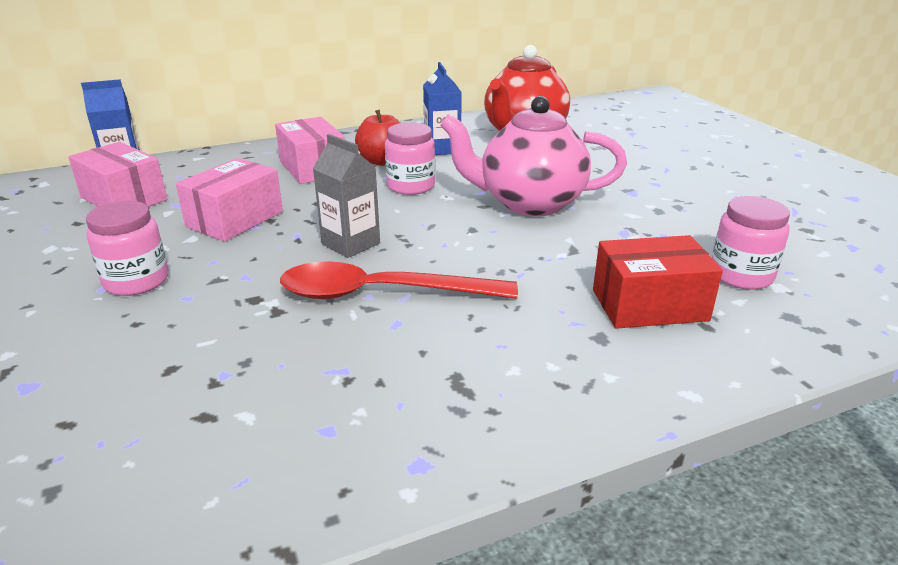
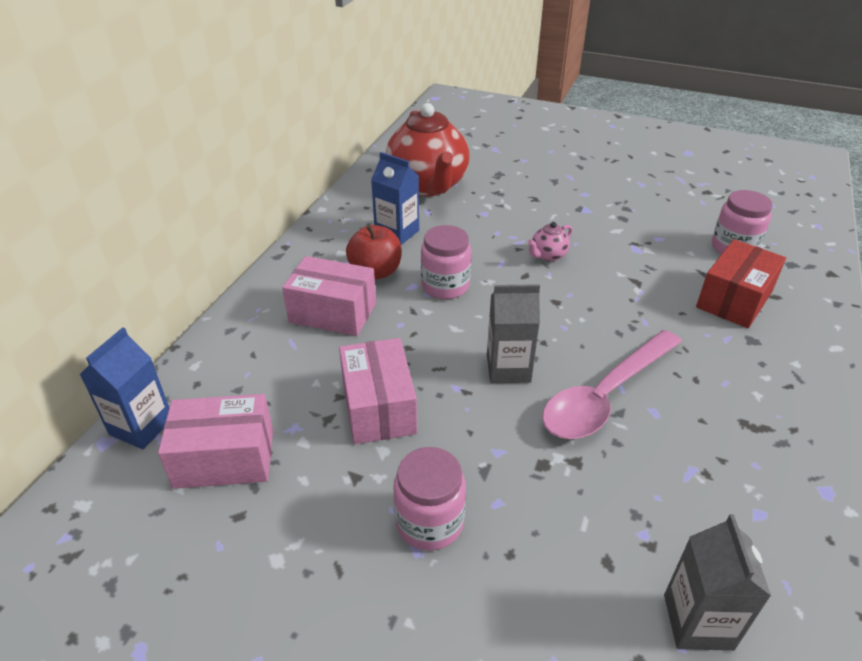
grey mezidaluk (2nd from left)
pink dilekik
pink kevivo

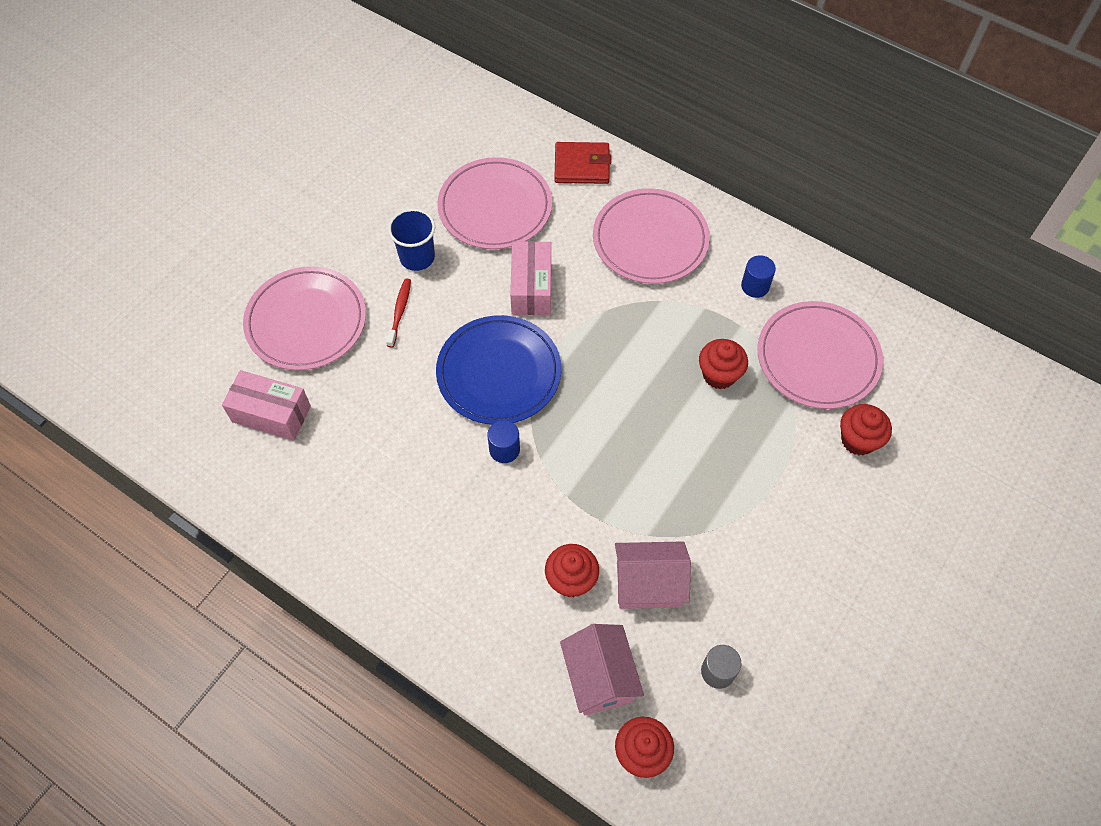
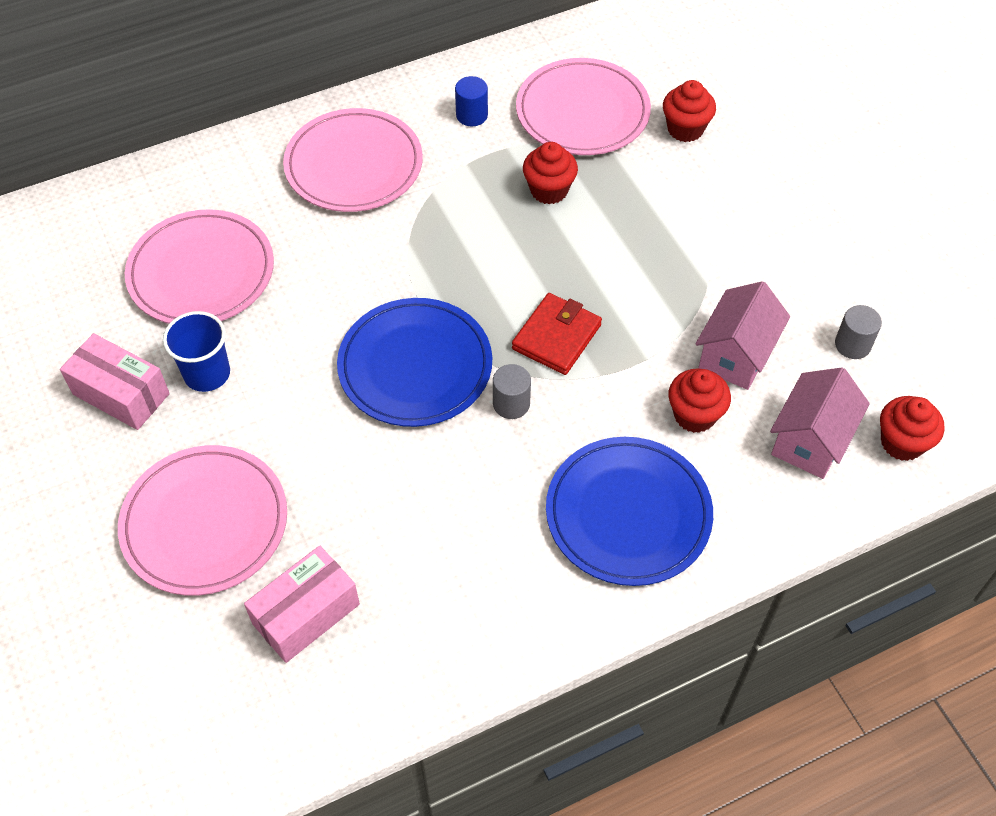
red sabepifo
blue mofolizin (2nd from left)
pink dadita (1st from left)
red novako
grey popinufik (1st from left)
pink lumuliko (2nd from left)

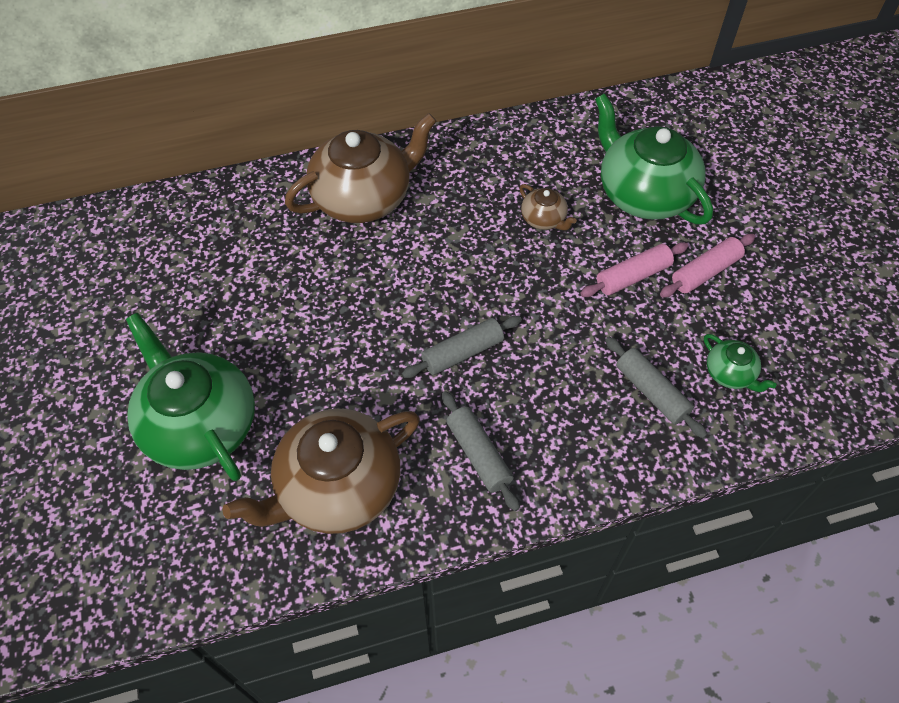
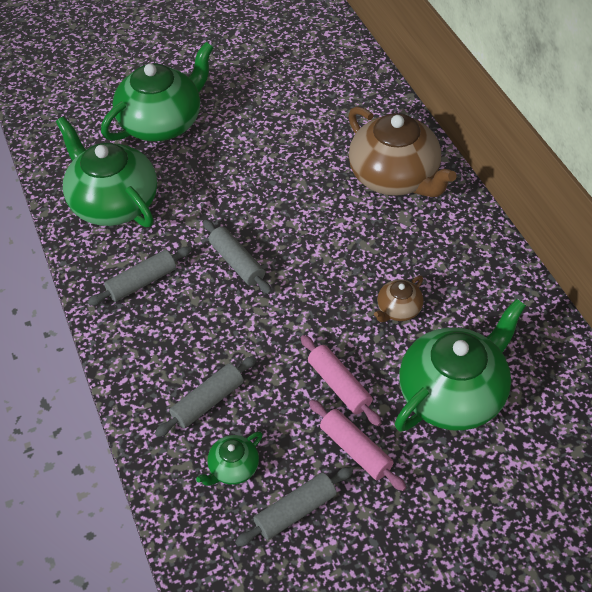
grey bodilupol (4th from left)
green kevivo (1st from left)

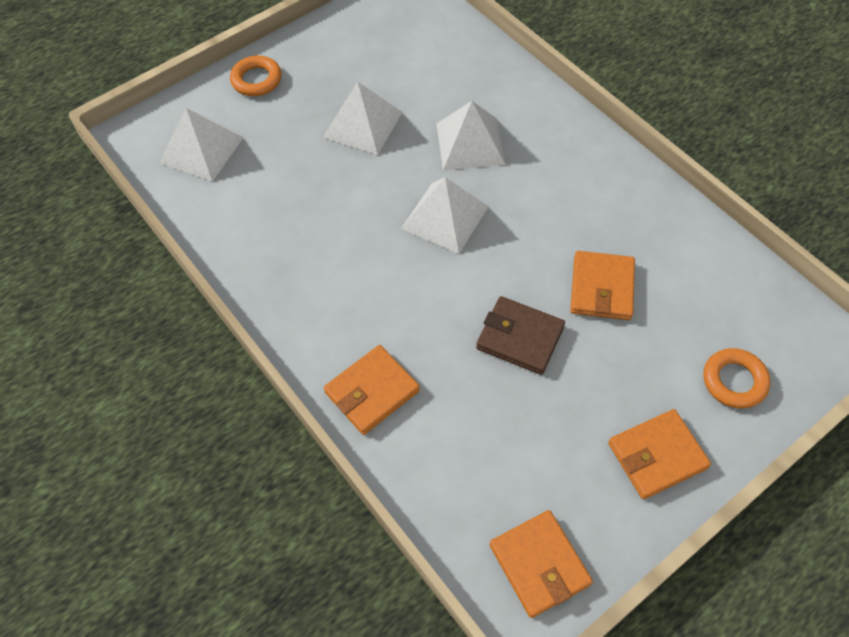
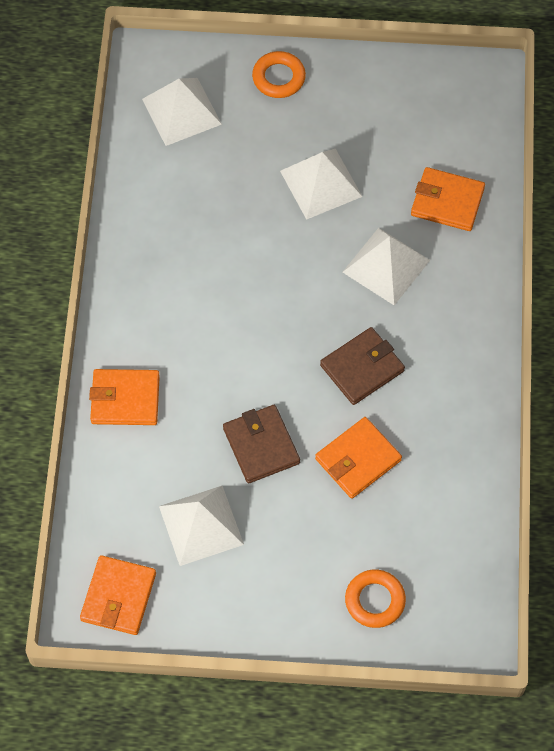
brown novako (2nd from left)
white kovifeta (2nd from left)
orange novako (4th from left)

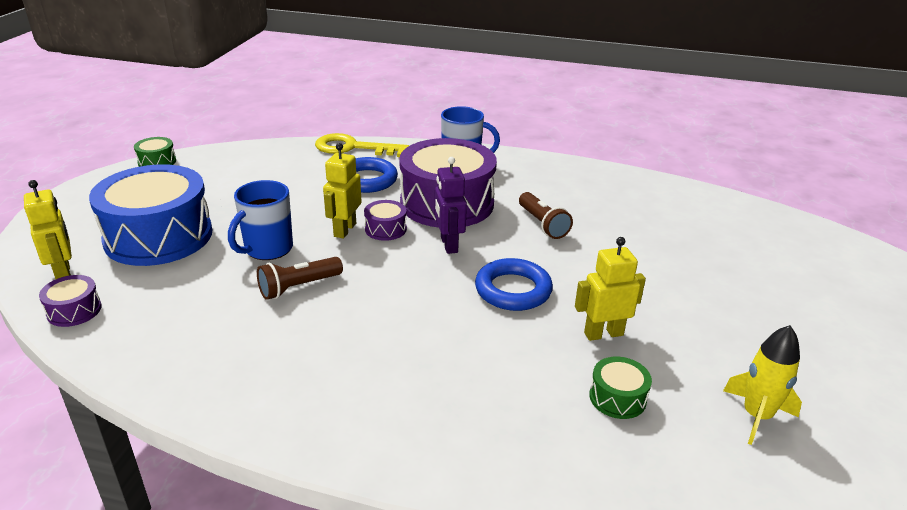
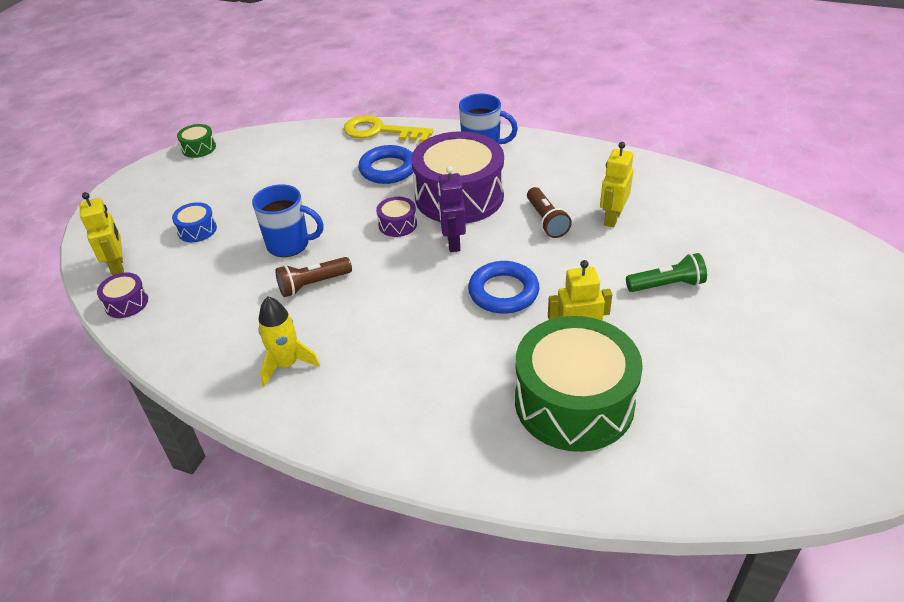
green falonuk
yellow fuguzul (3rd from left)
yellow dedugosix
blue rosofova (1st from left)
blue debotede
green debotede (2nd from left)

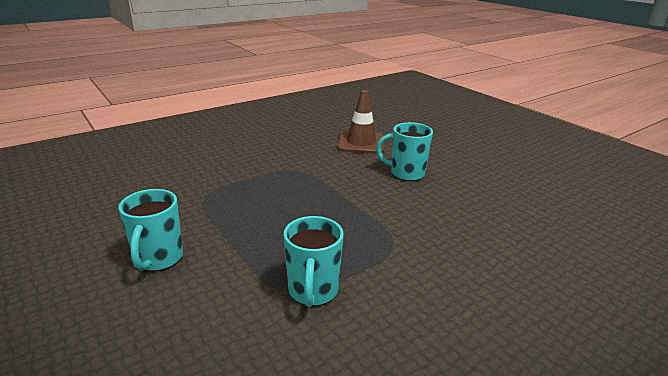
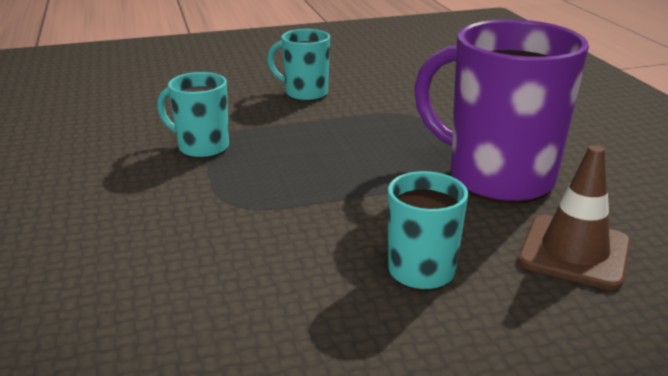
purple rosofova

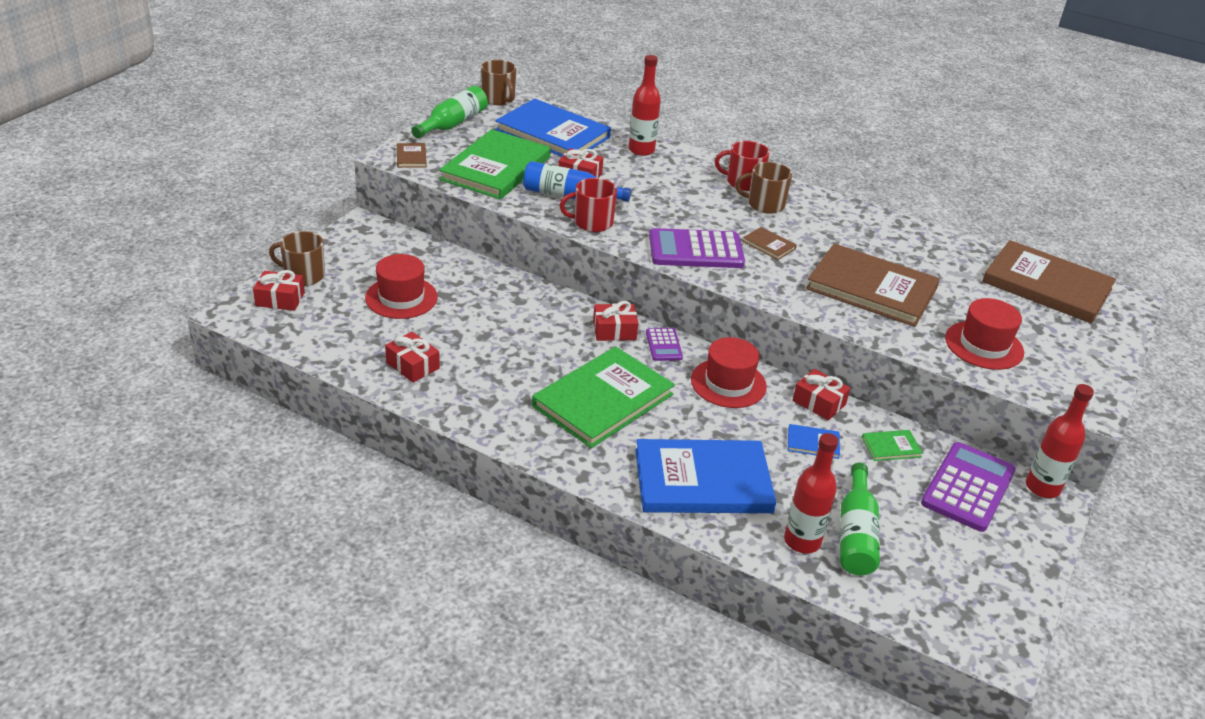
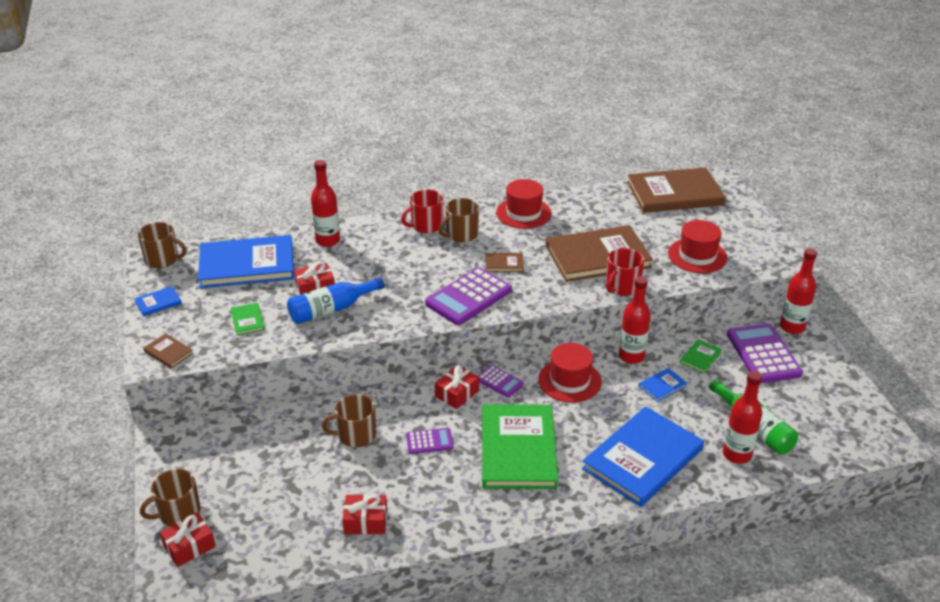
brown rosofova (3rd from left)
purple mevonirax (1st from left)
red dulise (1st from left)
red rosofova (2nd from left)
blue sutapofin (1st from left)
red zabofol (2nd from left)
green sutapofin (1st from left)

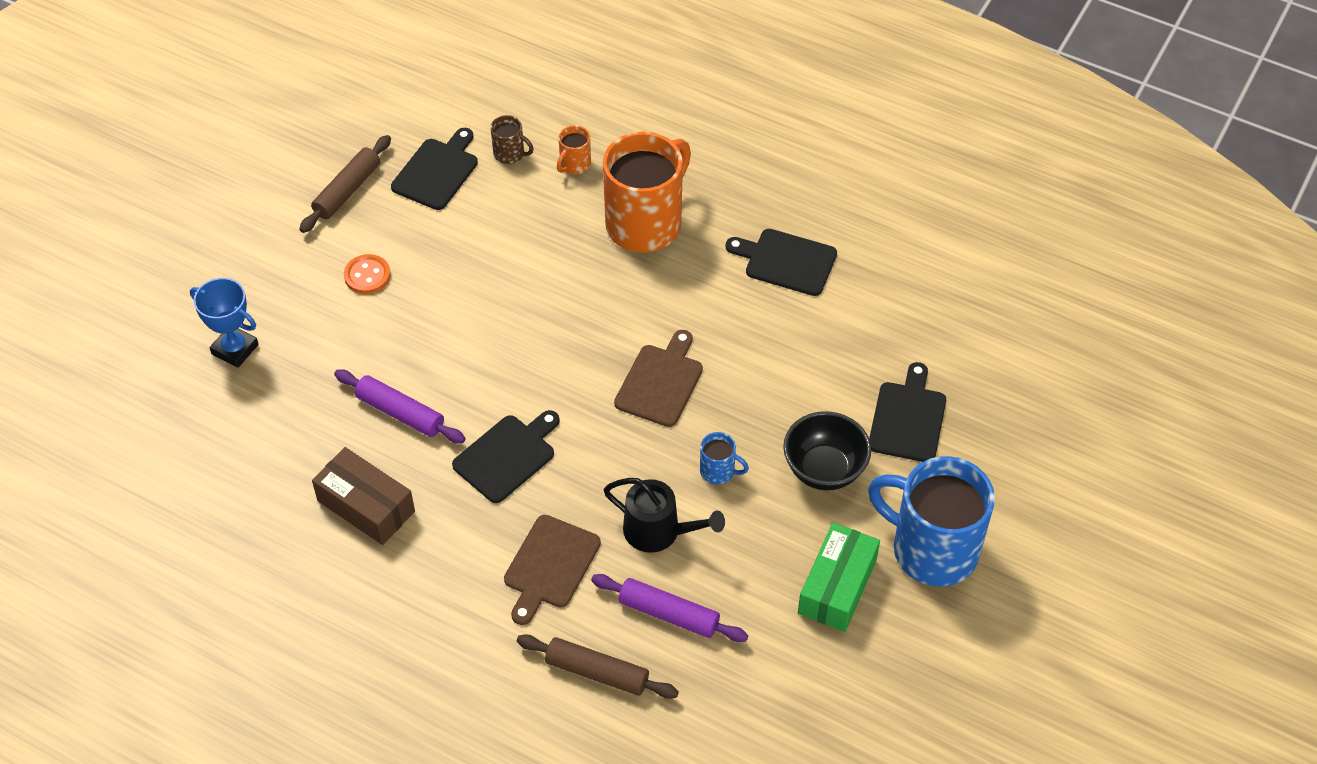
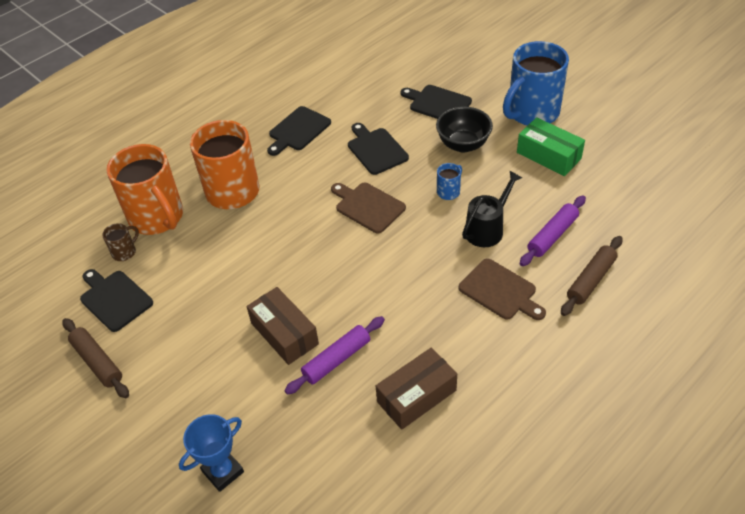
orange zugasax
brown dadita (1st from left)
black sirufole (3rd from left)
orange rosofova (1st from left)

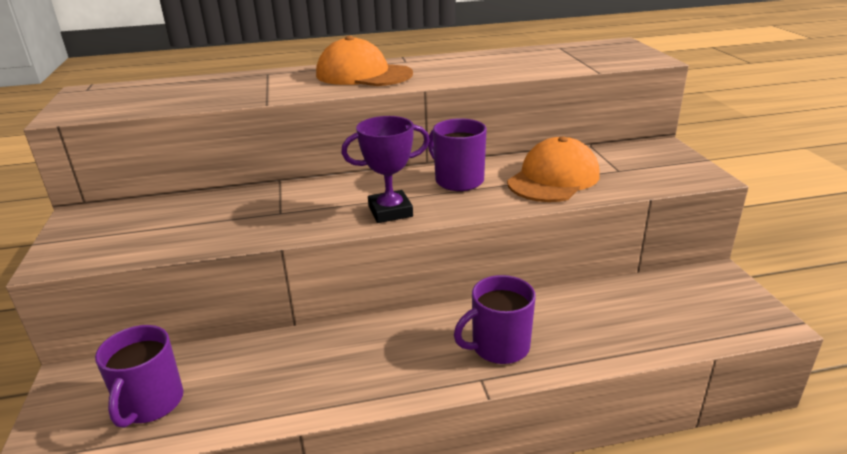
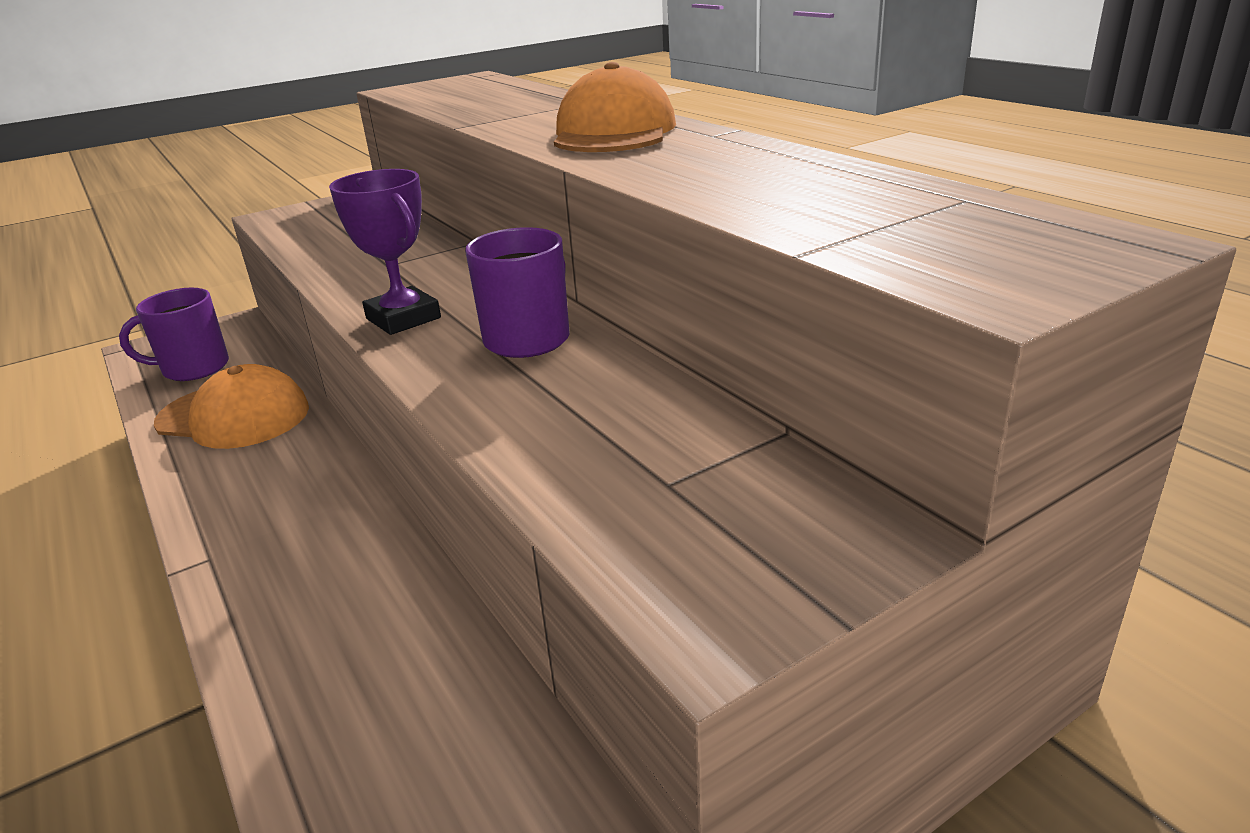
purple rosofova (3rd from left in the first image)
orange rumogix (1st from left)

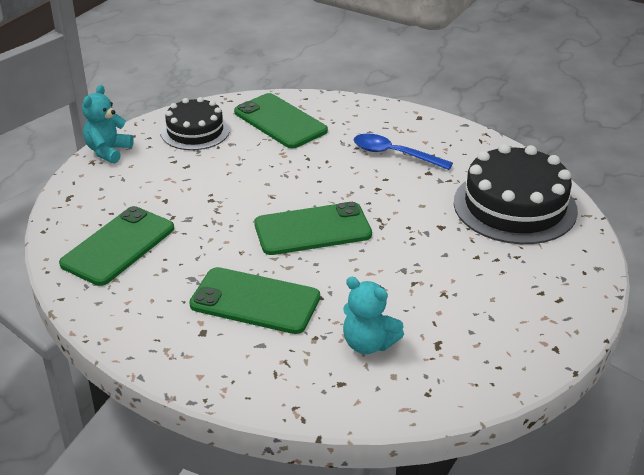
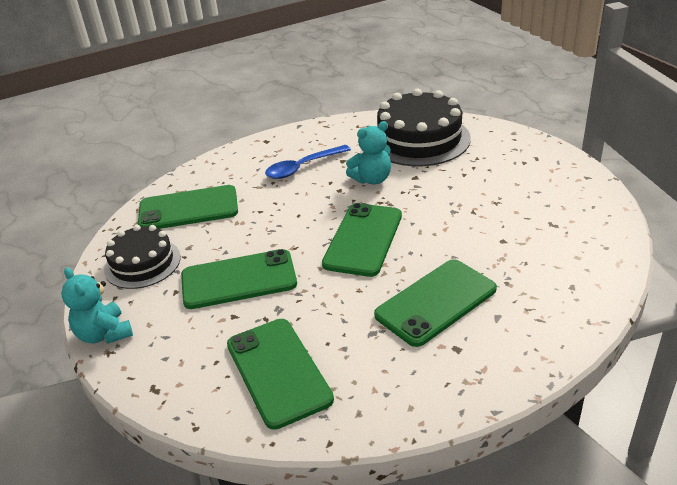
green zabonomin (2nd from left)
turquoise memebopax (2nd from left)

